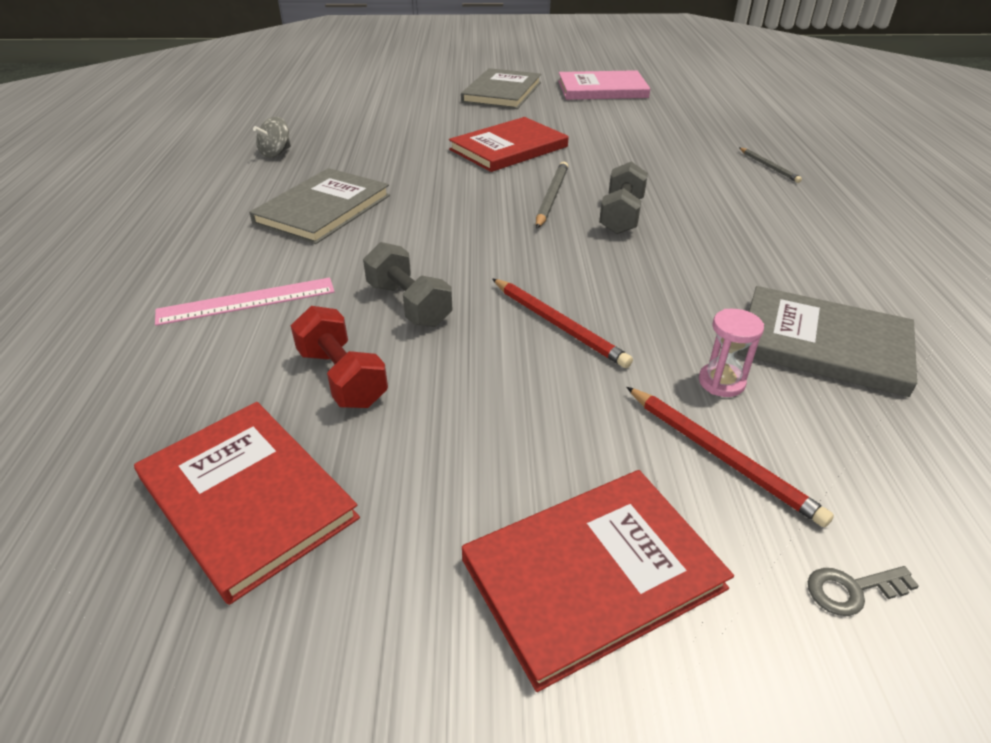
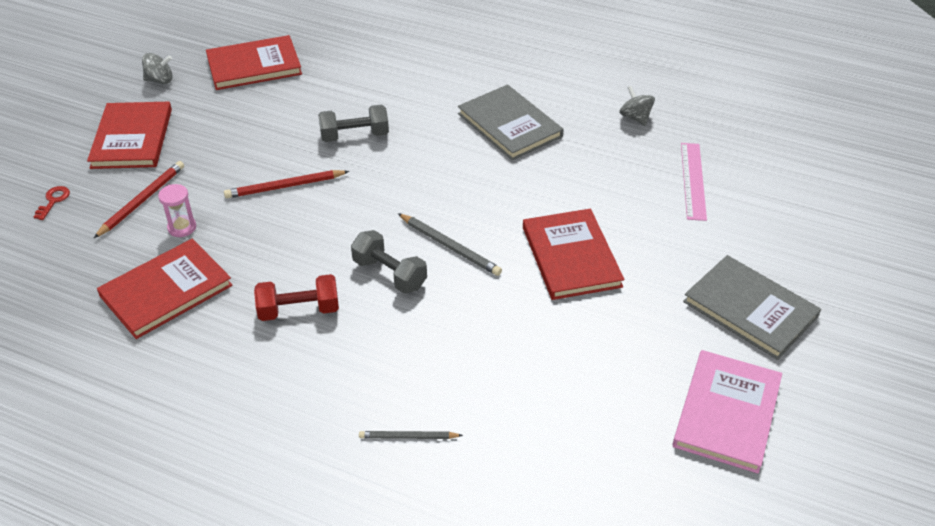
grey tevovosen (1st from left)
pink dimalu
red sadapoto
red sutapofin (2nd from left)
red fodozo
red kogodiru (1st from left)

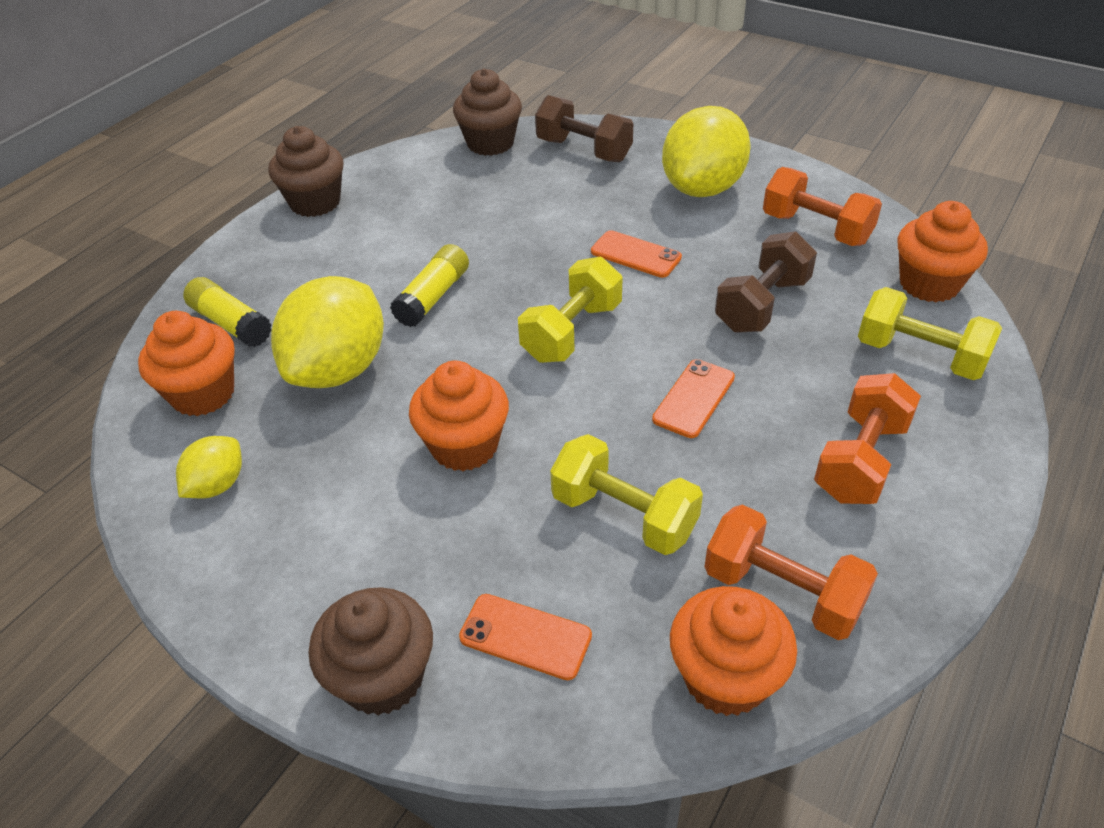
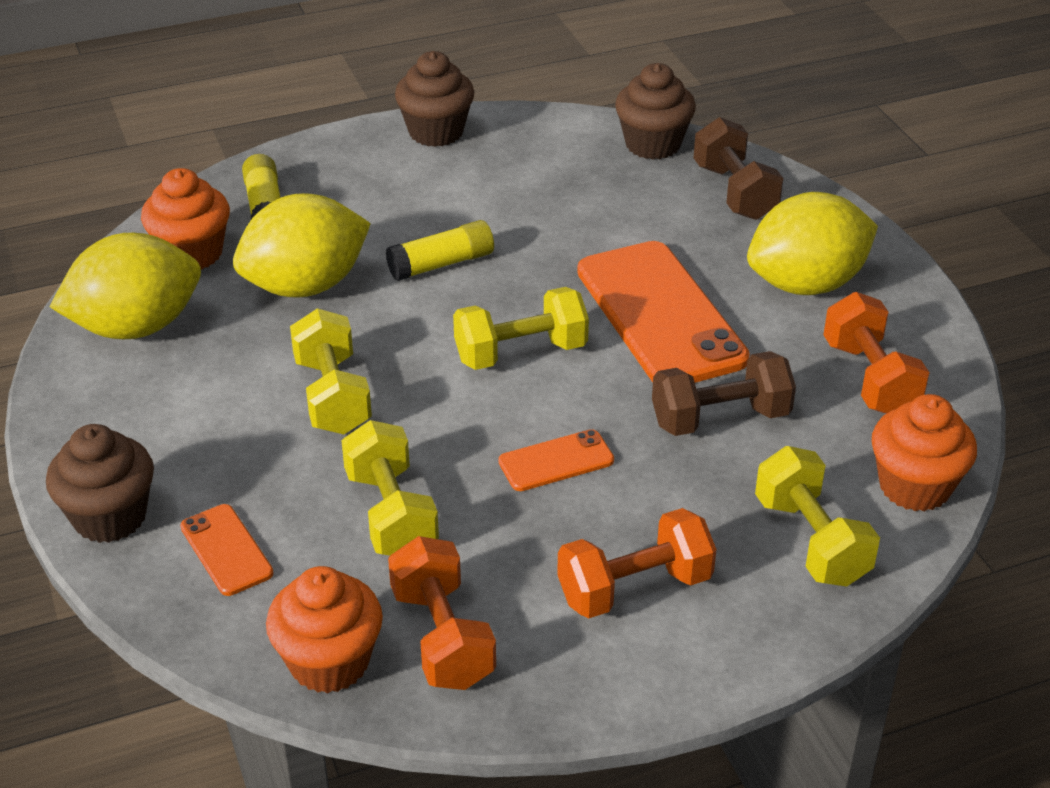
yellow sadapoto (1st from left)
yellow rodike (1st from left)
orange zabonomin (3rd from left)

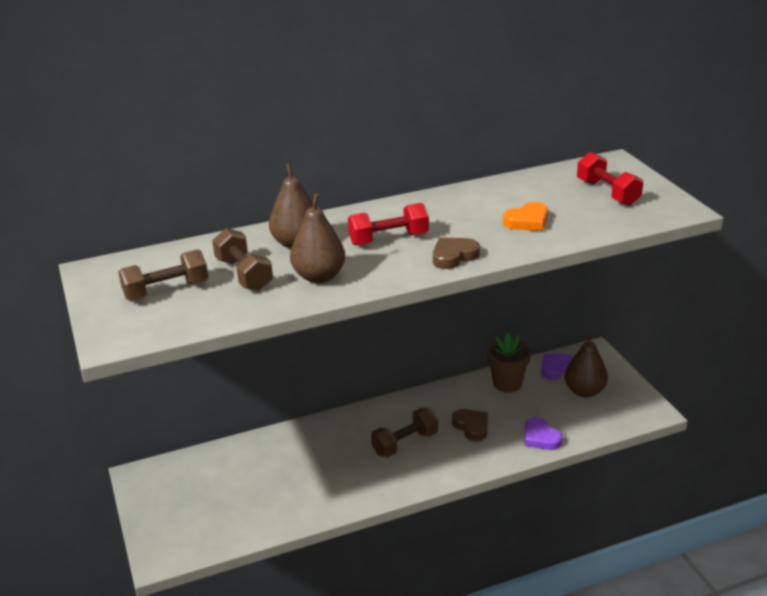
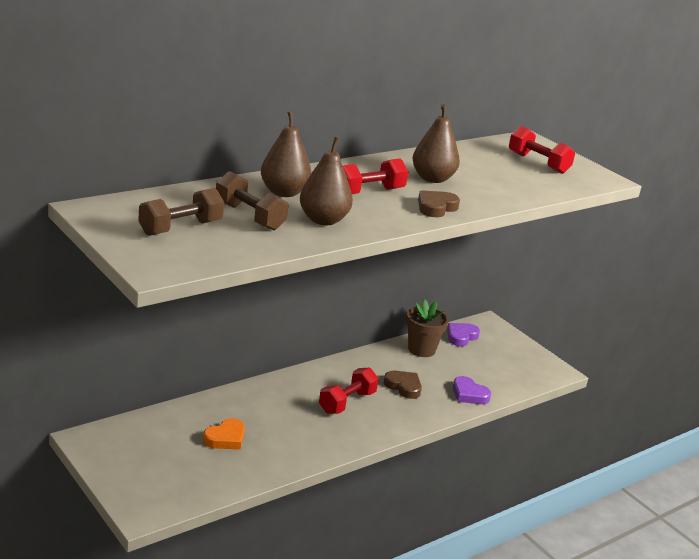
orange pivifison
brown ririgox (3rd from left)
red sadapoto (1st from left)

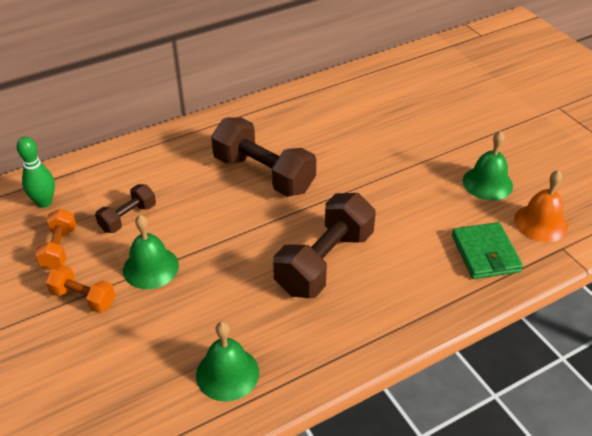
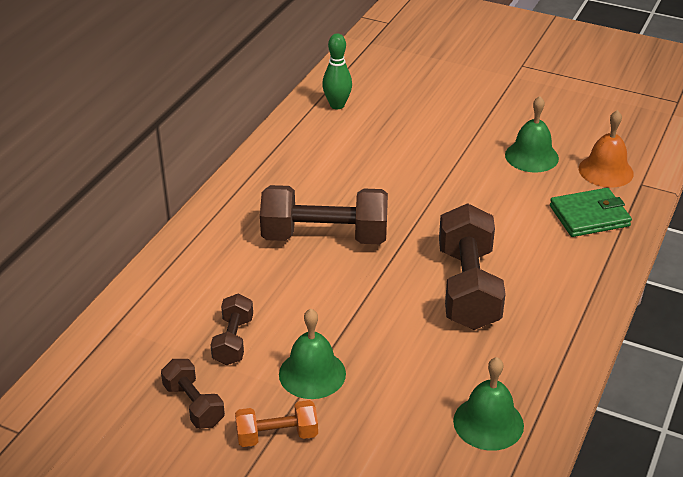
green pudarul
brown sadapoto (1st from left)
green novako

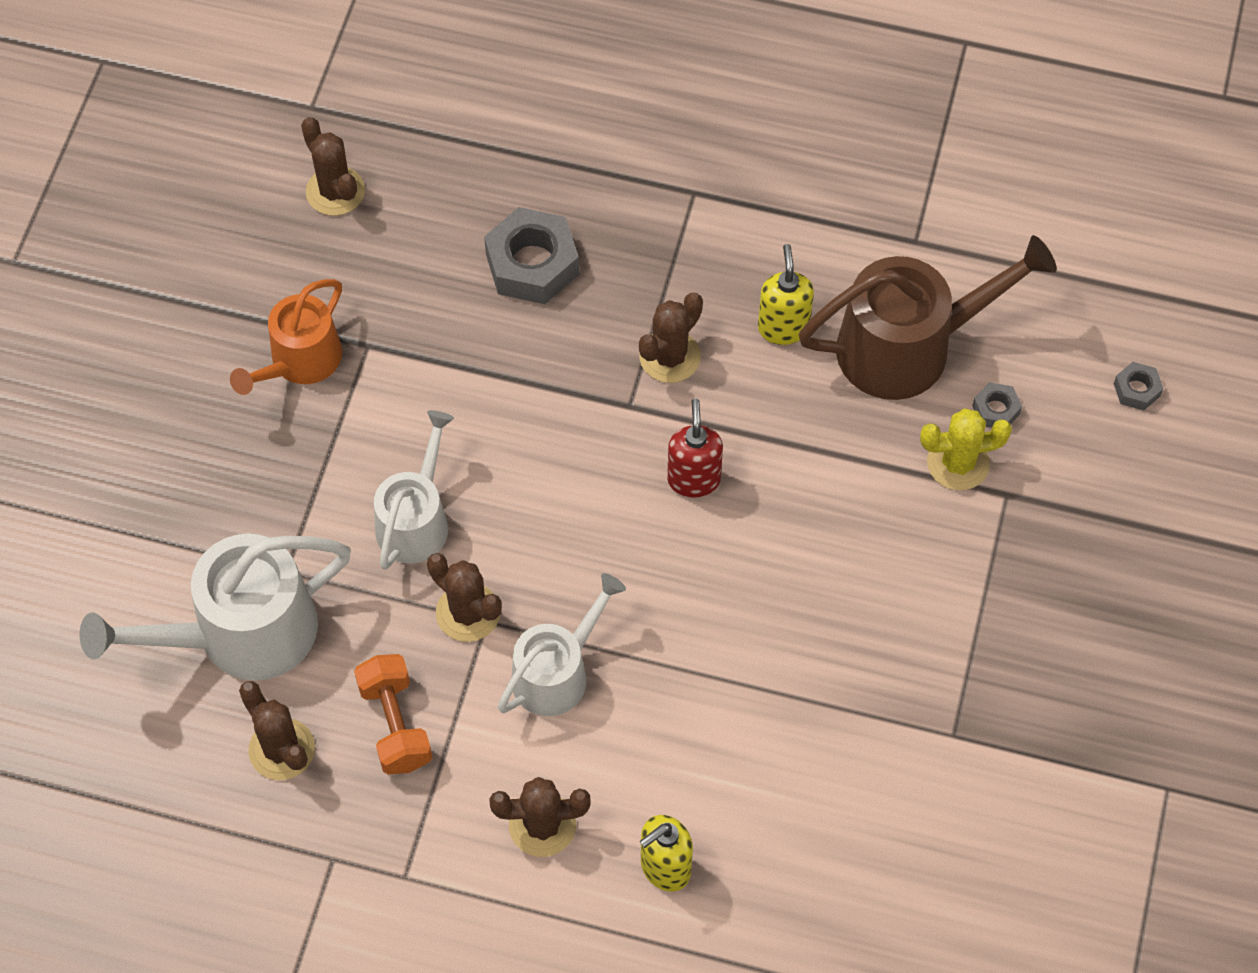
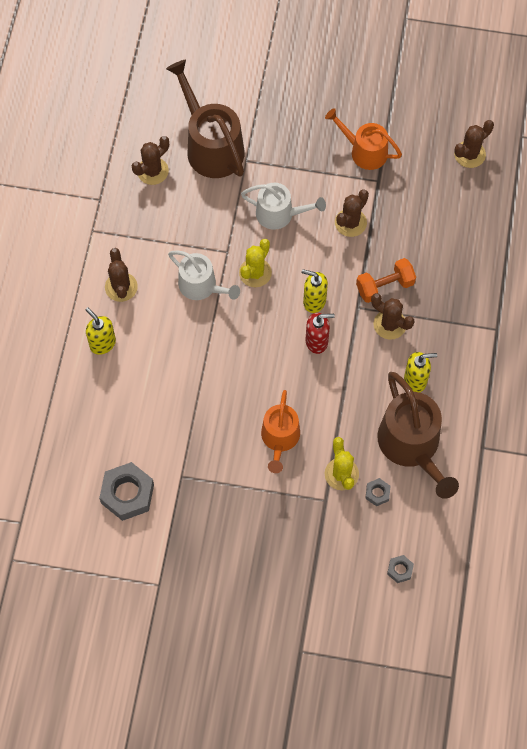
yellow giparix (1st from left)
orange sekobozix (1st from left)
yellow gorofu (2nd from left)
orange sadapoto
brown giparix (3rd from left)
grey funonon (1st from left)
brown sekobozix (1st from left)

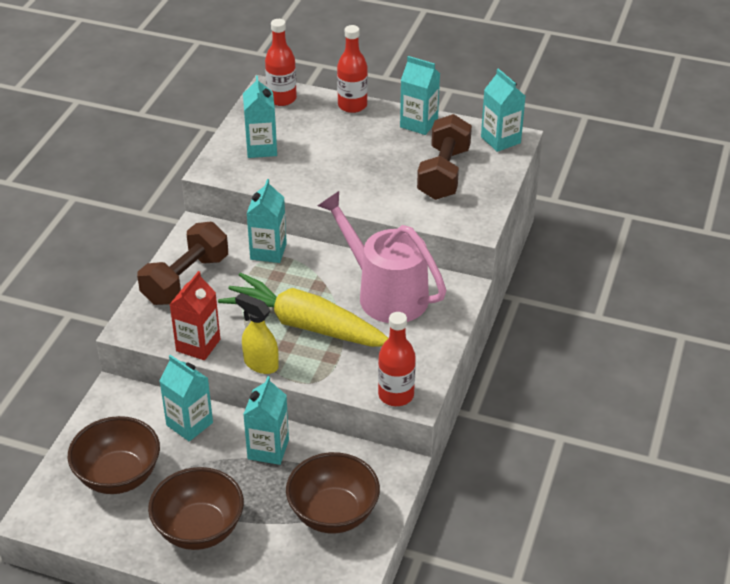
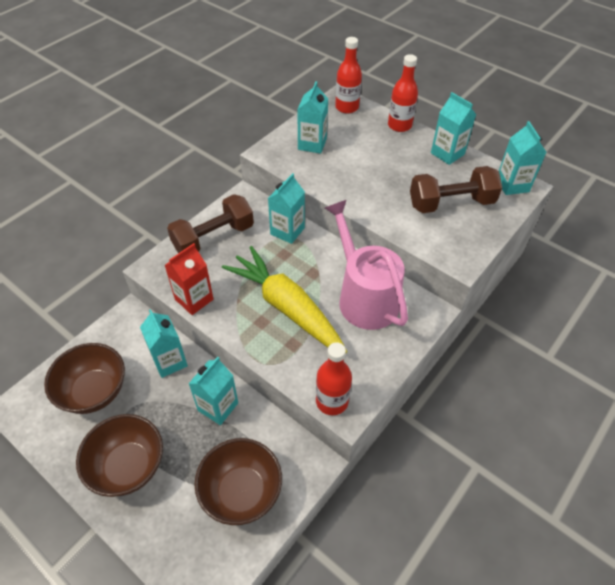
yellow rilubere
brown sadapoto (2nd from left)

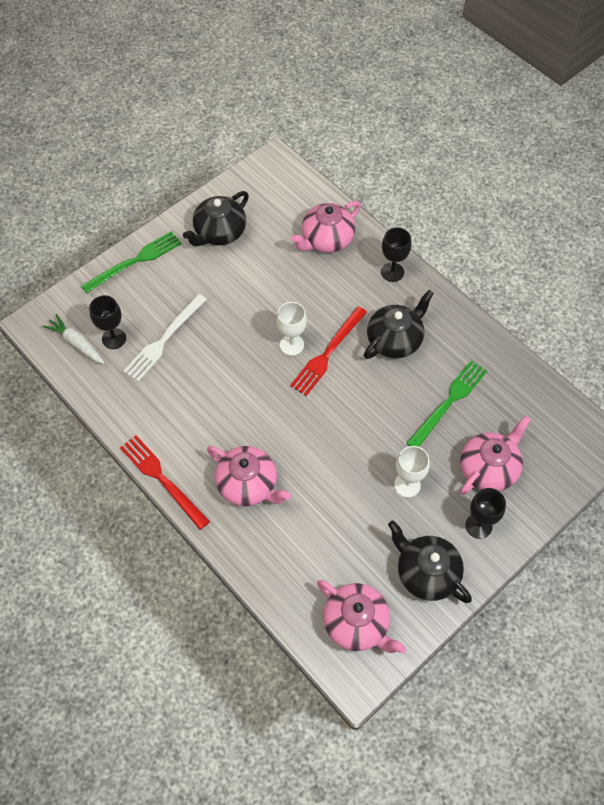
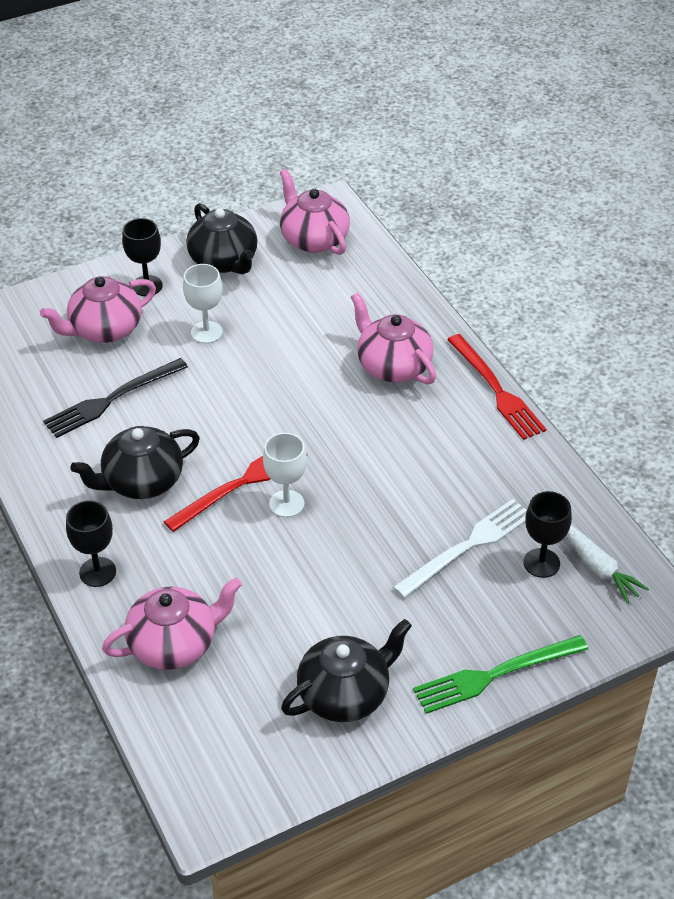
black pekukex

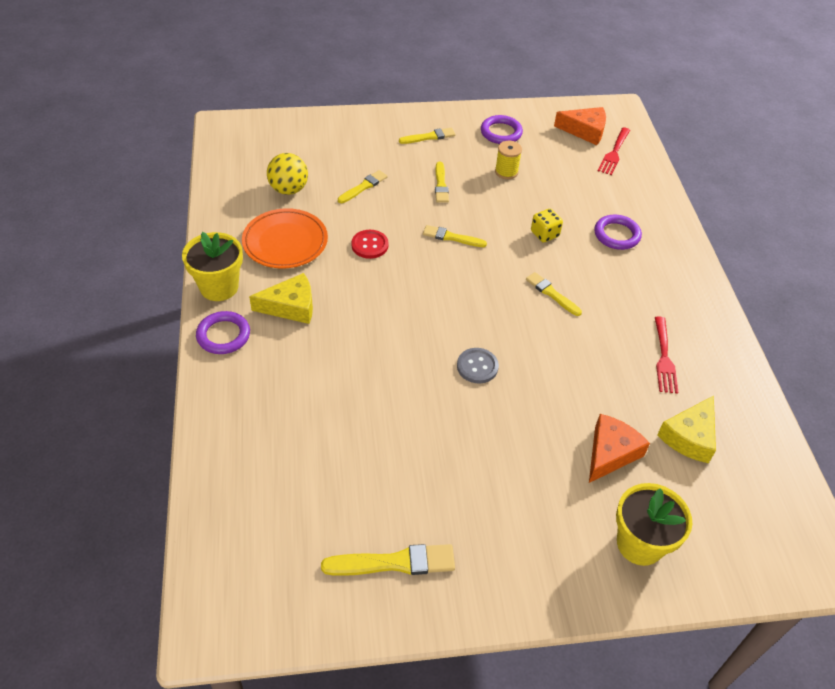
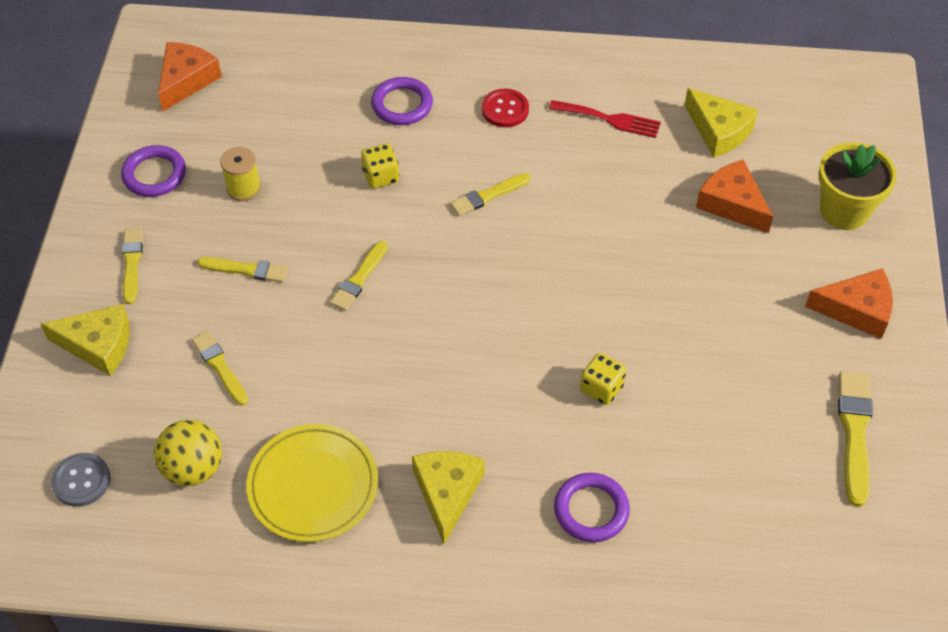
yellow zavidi (1st from left in the first image)
red pekukex (1st from left in the first image)
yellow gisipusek (1st from left)
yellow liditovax (2nd from left)
orange gisipusek (3rd from left)
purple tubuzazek (3rd from left)
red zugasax
grey zugasax
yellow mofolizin

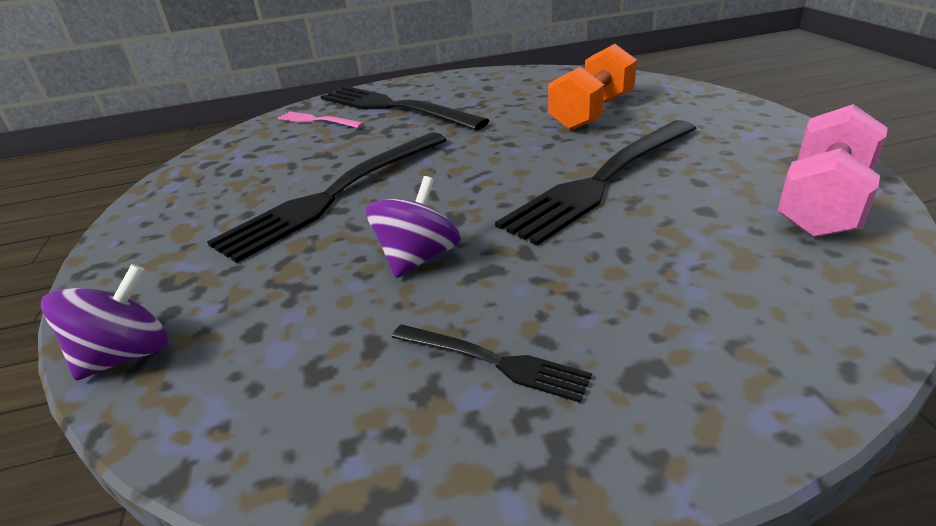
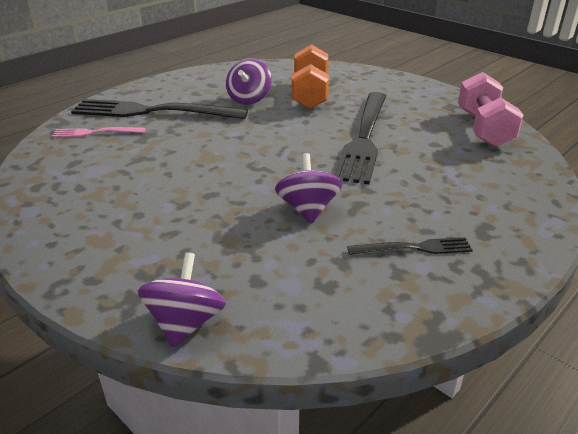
black pekukex (1st from left in the first image)
purple tevovosen (2nd from left)

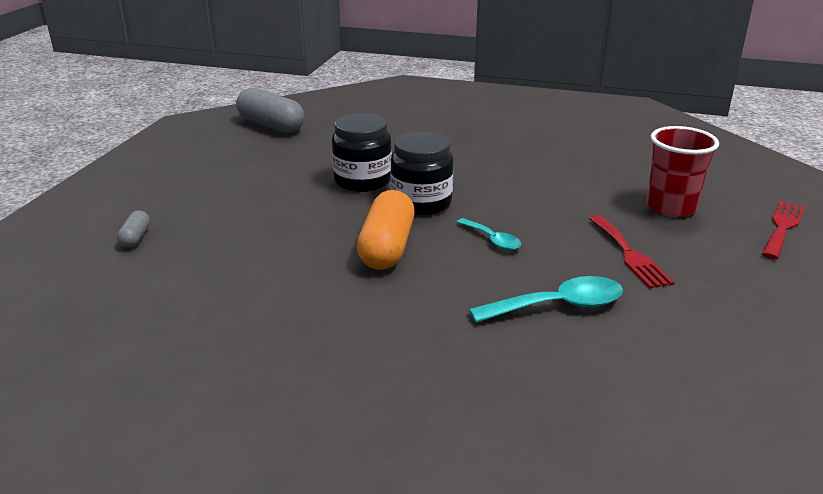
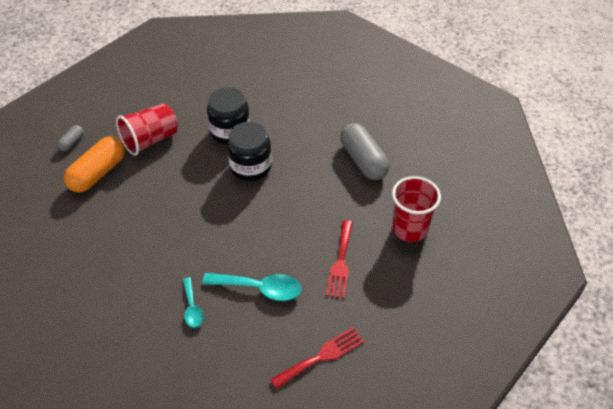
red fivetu (1st from left)
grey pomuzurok (2nd from left)
orange pomuzurok
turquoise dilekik (1st from left)
red pekukex (1st from left)

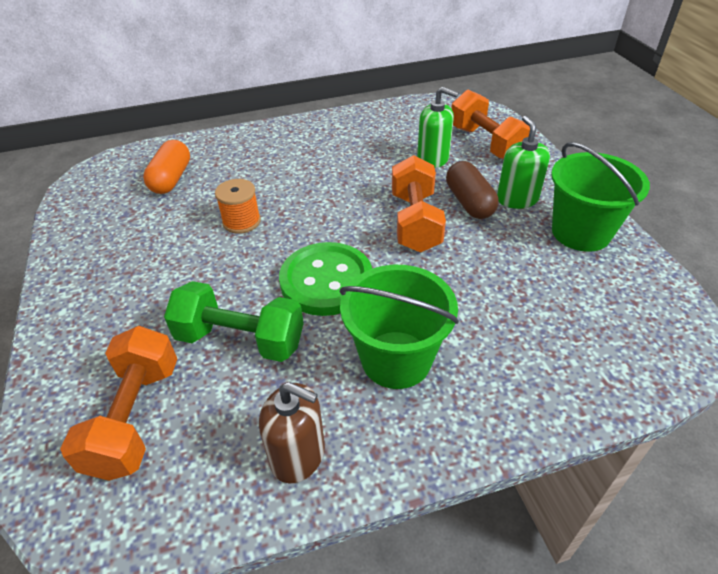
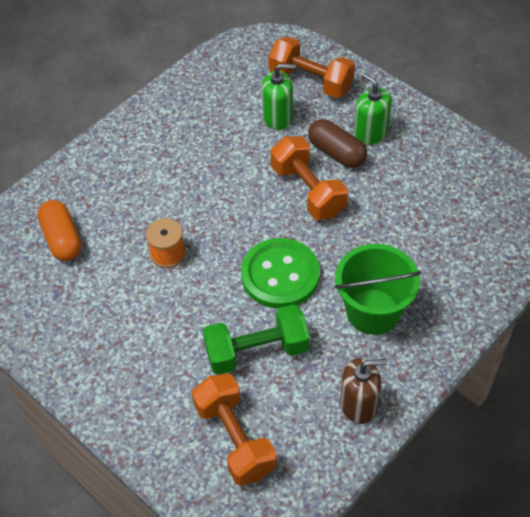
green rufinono (2nd from left in the first image)

